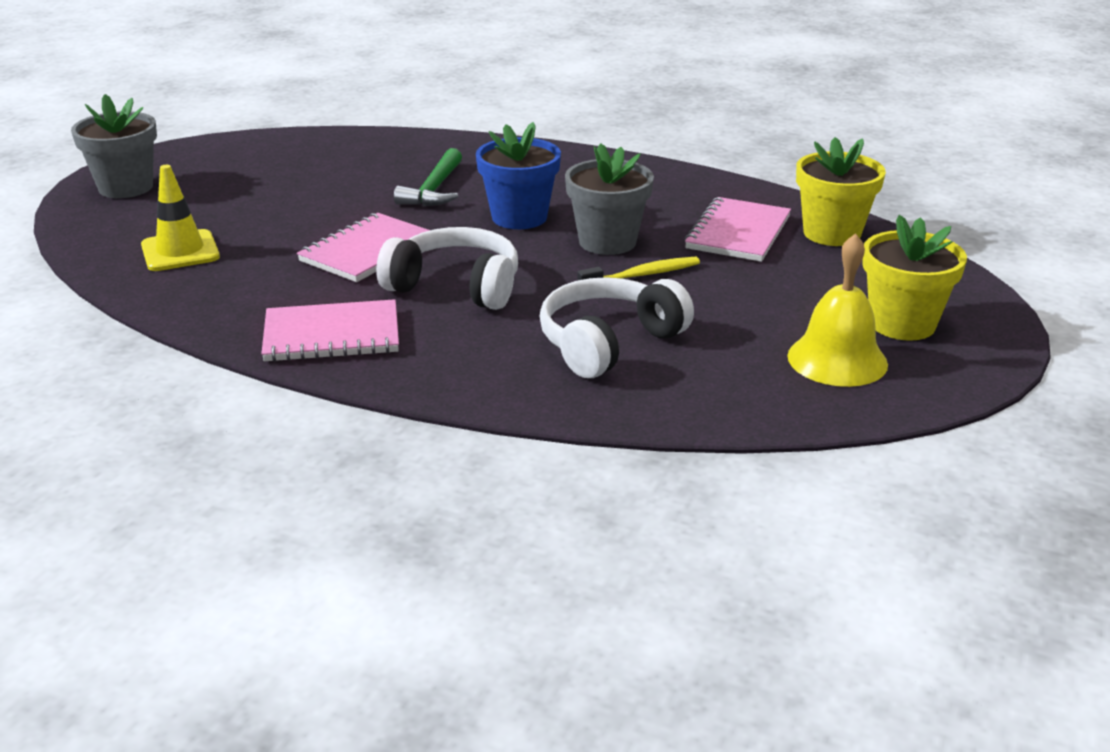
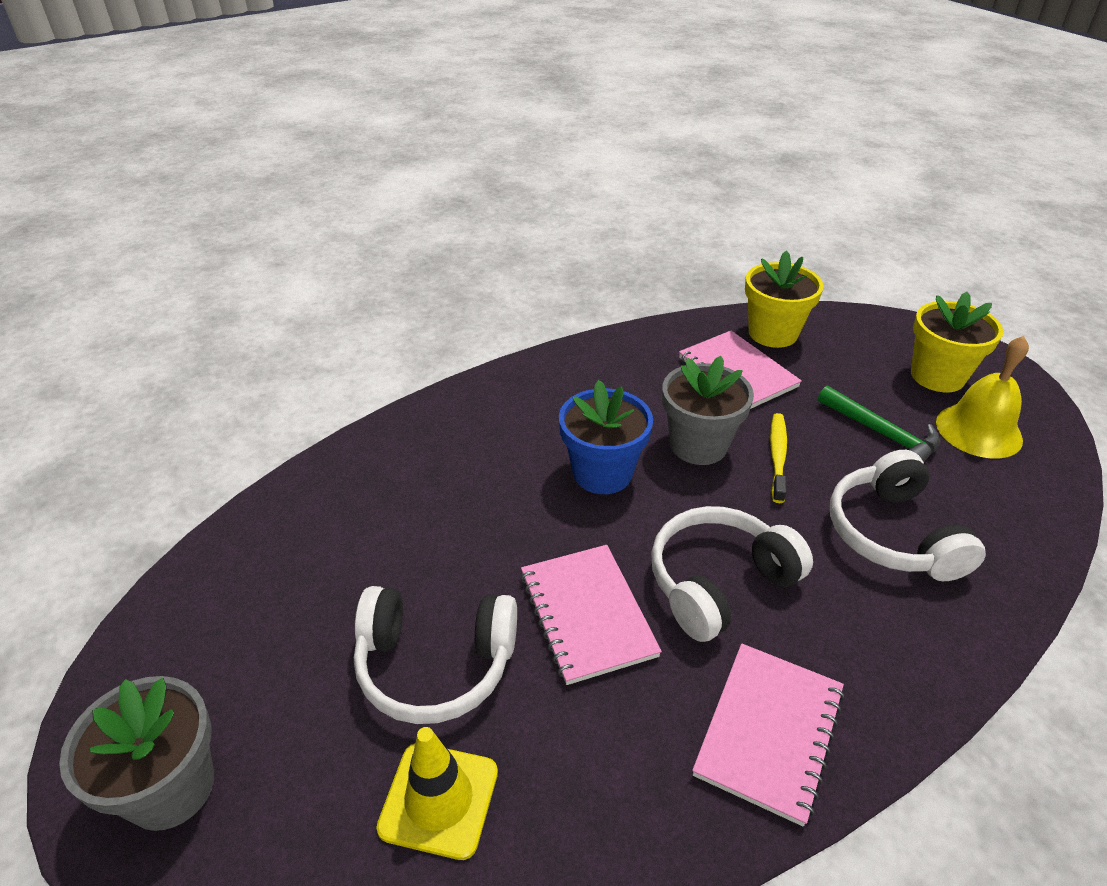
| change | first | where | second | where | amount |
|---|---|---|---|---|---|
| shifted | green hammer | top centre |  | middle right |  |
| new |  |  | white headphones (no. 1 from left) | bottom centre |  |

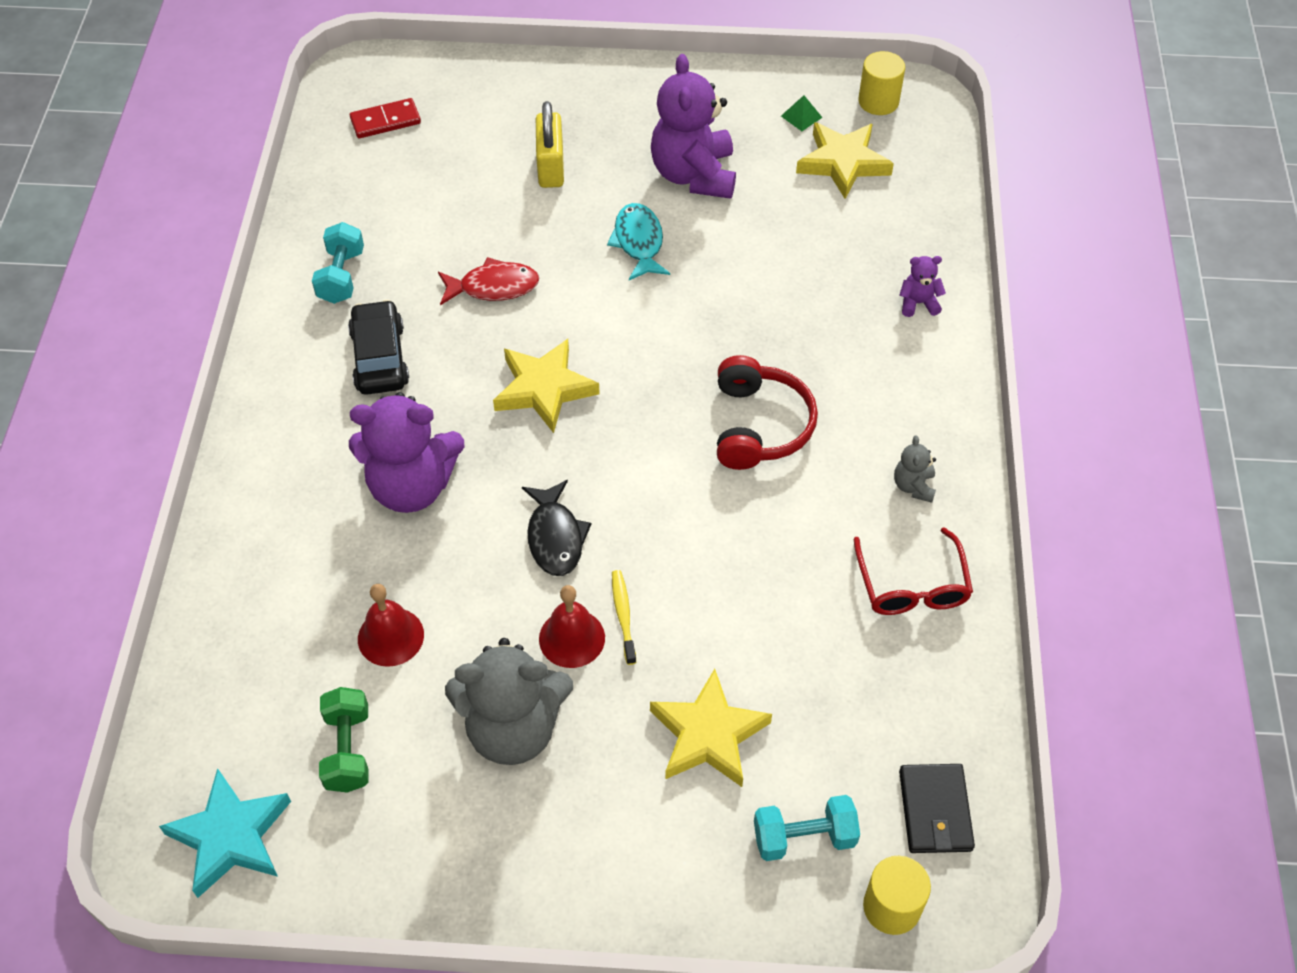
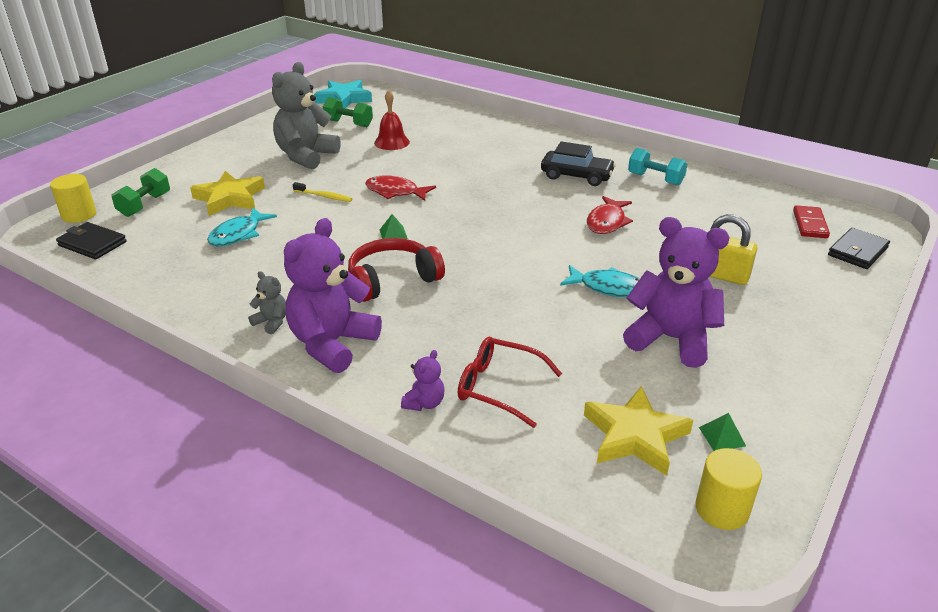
| change | first | where | second | where | amount |
|---|---|---|---|---|---|
| gone | yellow star (no. 1 from left) | centre |  |  |  |
| rotated | red headphones | centre |  | centre | 120 degrees clockwise |
| shifted | purple teddy bear (no. 1 from left) | middle left |  | centre |  |
| repainted | black fish | centre | red fish (no. 1 from left) | top centre |  |
| shifted | red glasses | middle right |  | centre |  |
| gone | red bell (no. 2 from left) | centre |  |  |  |
| repainted | turquoise dumbbell (no. 2 from left) | bottom centre | green dumbbell (no. 1 from left) | top left |  |
| new |  |  | turquoise fish (no. 1 from left) | middle left |  |
| new |  |  | green pyramid (no. 1 from left) | centre |  |
| new |  |  | black wallet (no. 2 from left) | middle right |  |

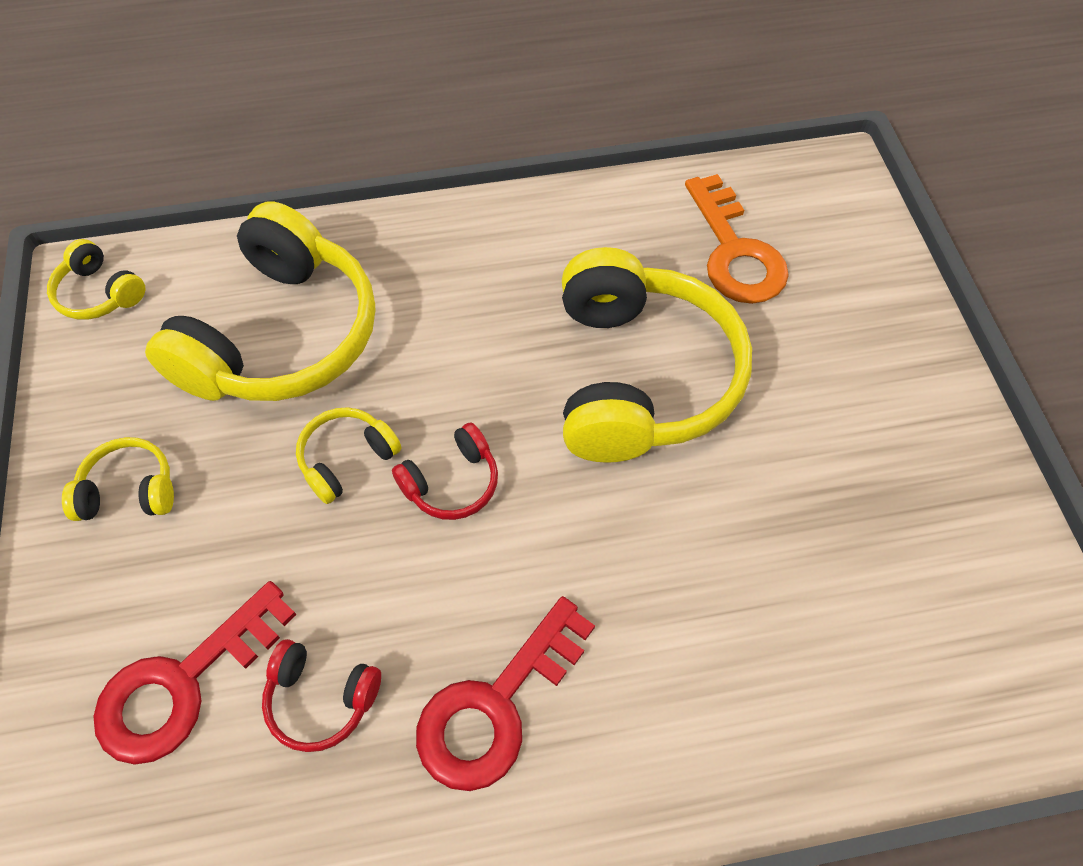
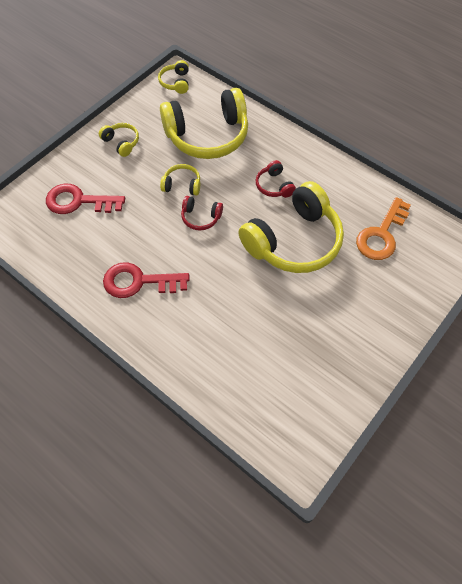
| change | first | where | second | where | amount |
|---|---|---|---|---|---|
| shifted | red headphones (no. 1 from left in the first image) | bottom left | red headphones (no. 2 from left) | top centre |  |

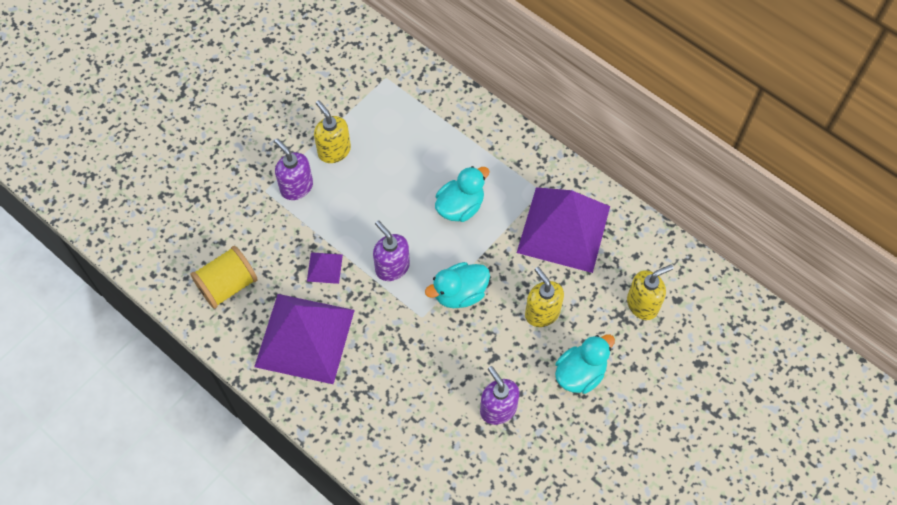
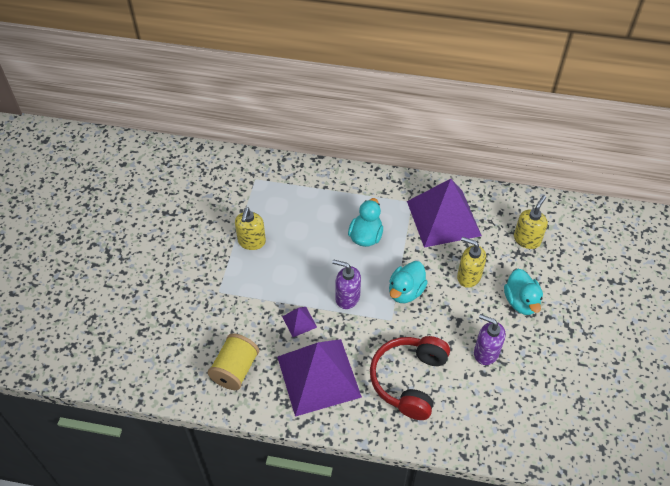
| change | first | where | second | where | amount |
|---|---|---|---|---|---|
| rotated | yellow soap dispenser (no. 1 from left) | top centre |  | centre | 105 degrees counterclockwise |
| gone | purple soap dispenser (no. 1 from left) | middle left |  |  |  |
| rotated | turquoise duck (no. 3 from left) | bottom centre |  | middle right | 150 degrees clockwise |
| new |  |  | red headphones | bottom centre |  |

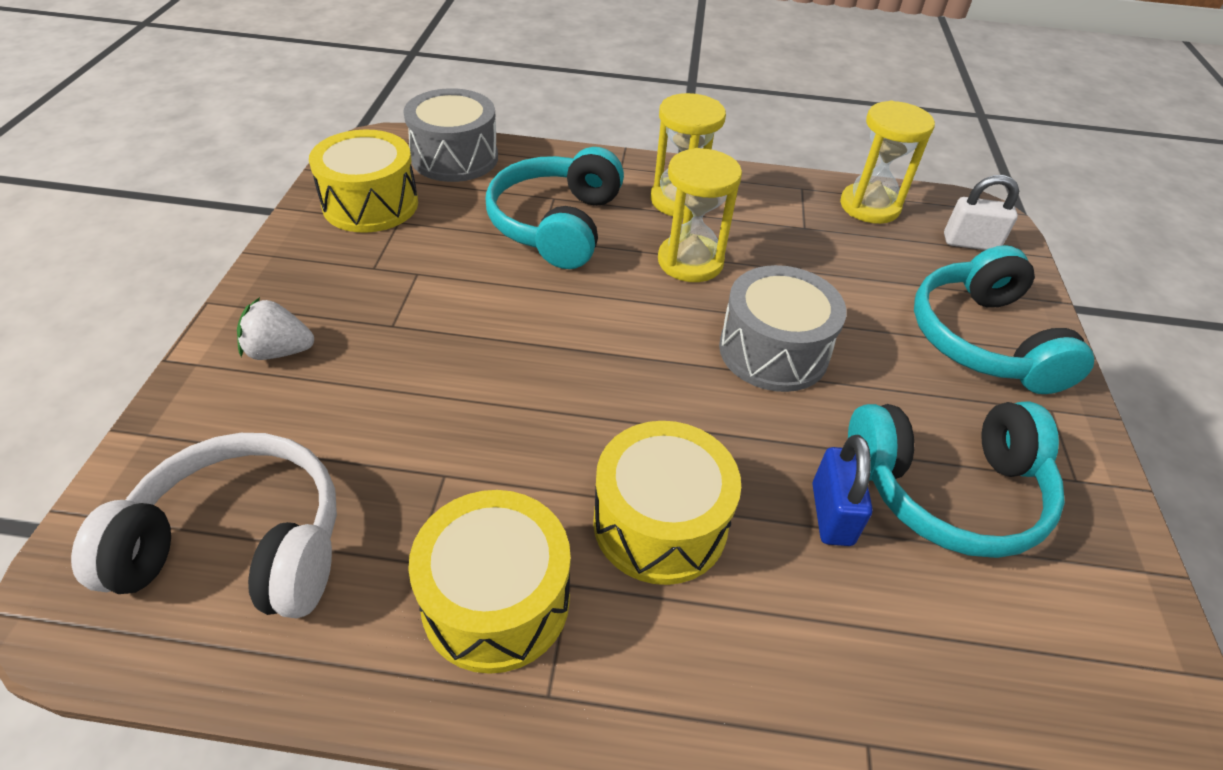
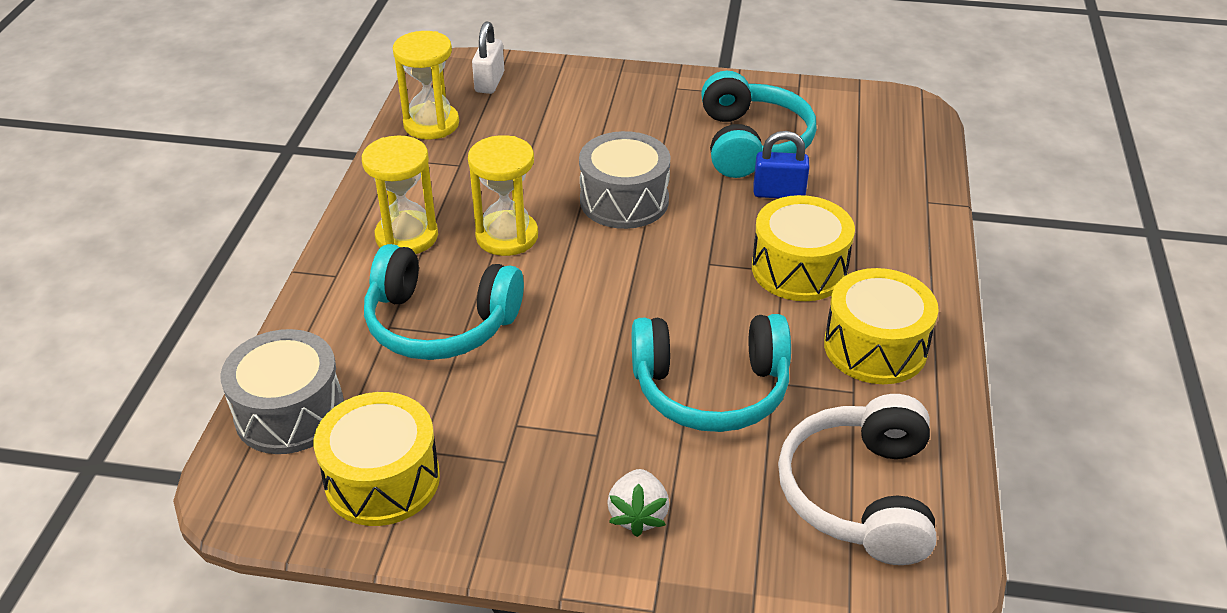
| change | first | where | second | where | amount |
|---|---|---|---|---|---|
| shifted | turquoise headphones (no. 3 from left in the first image) | middle right | turquoise headphones (no. 2 from left) | centre |  |

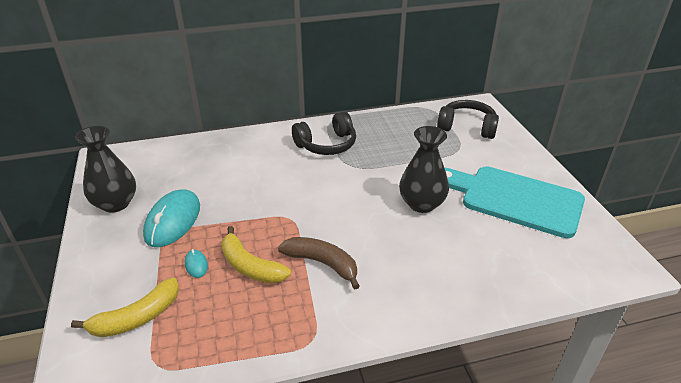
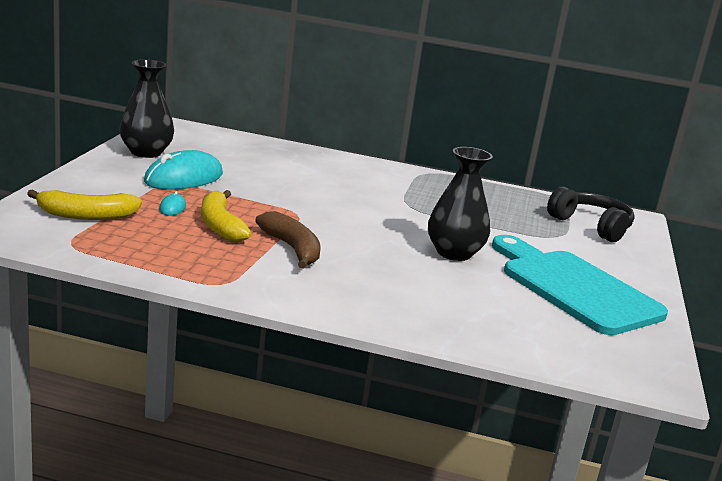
| change | first | where | second | where | amount |
|---|---|---|---|---|---|
| gone | black headphones (no. 1 from left) | centre |  |  |  |

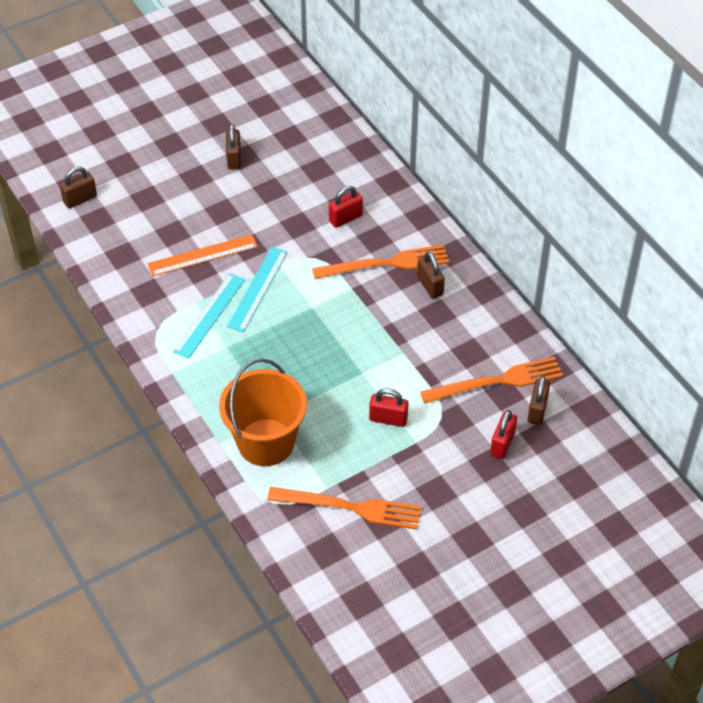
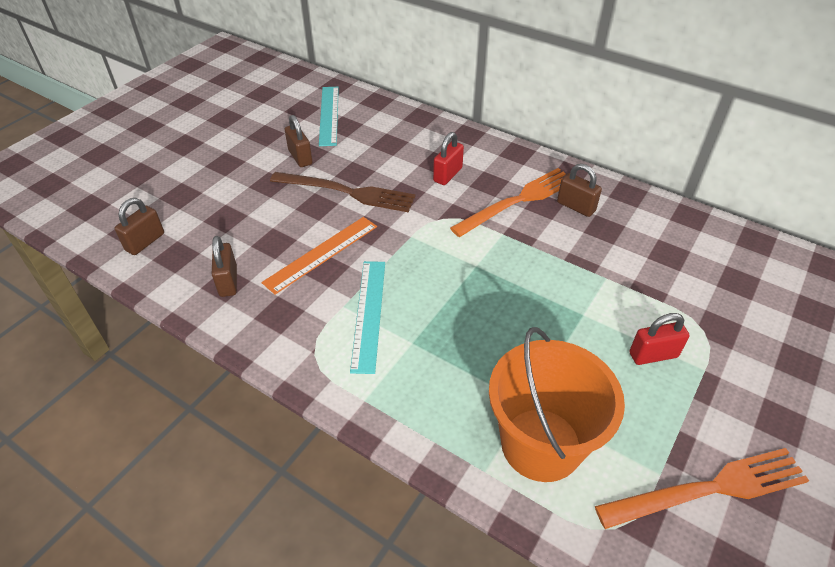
| change | first | where | second | where | amount |
|---|---|---|---|---|---|
| shifted | turquoise ruler (no. 2 from left in the first image) | centre | turquoise ruler (no. 1 from left) | top centre |  |
| gone | orange fork (no. 3 from left) | middle right |  |  |  |
| shifted | brown padlock (no. 4 from left in the first image) | middle right | brown padlock (no. 2 from left) | middle left |  |
| gone | red padlock (no. 3 from left) | middle right |  |  |  |
| new |  |  | brown fork | centre |  |

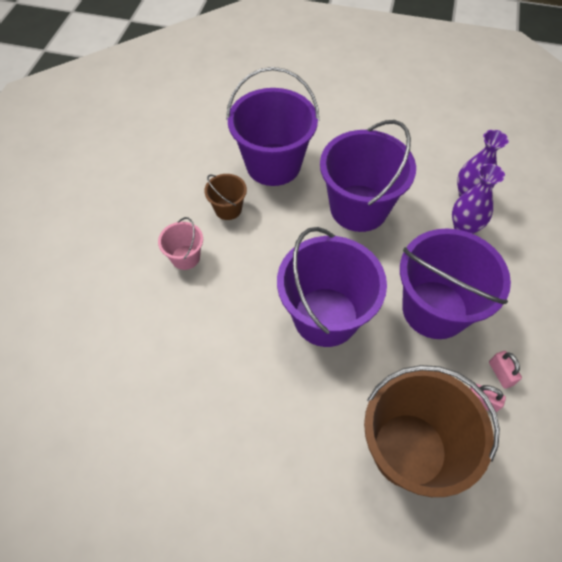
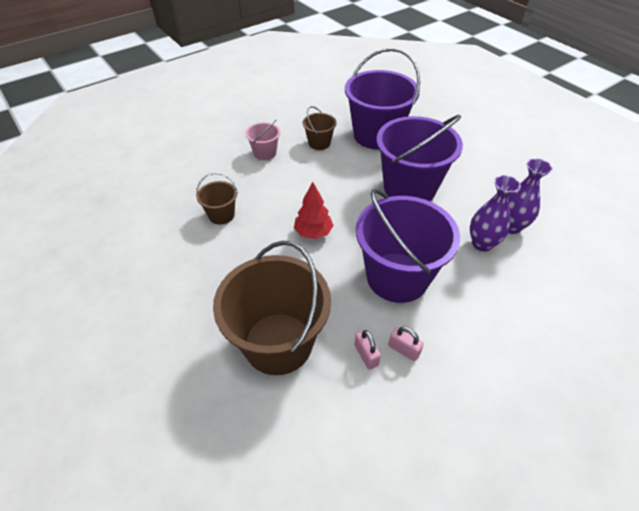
| change | first | where | second | where | amount |
|---|---|---|---|---|---|
| swapped | purple bucket (no. 2 from left) | centre | red tree | centre |  |
| rotated | pink padlock (no. 2 from left) | middle right |  | bottom centre | 75 degrees counterclockwise |
| new |  |  | brown bucket (no. 1 from left) | centre |  |

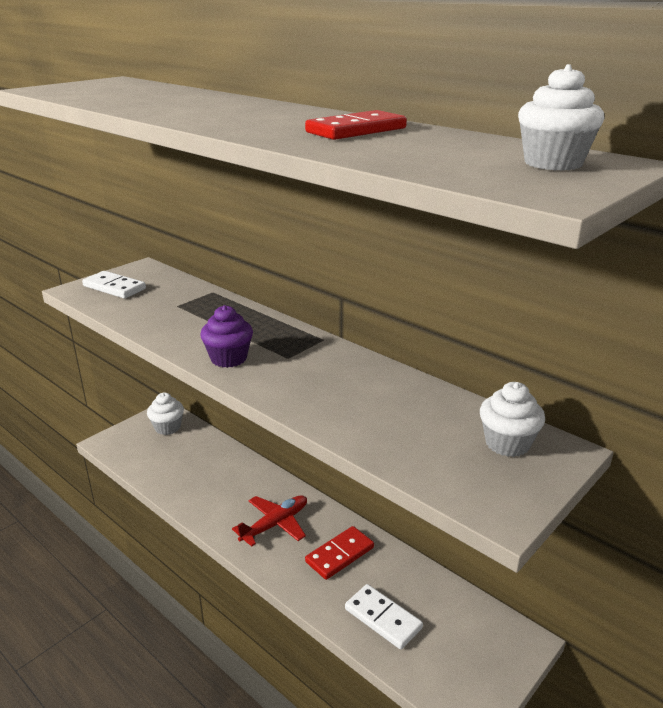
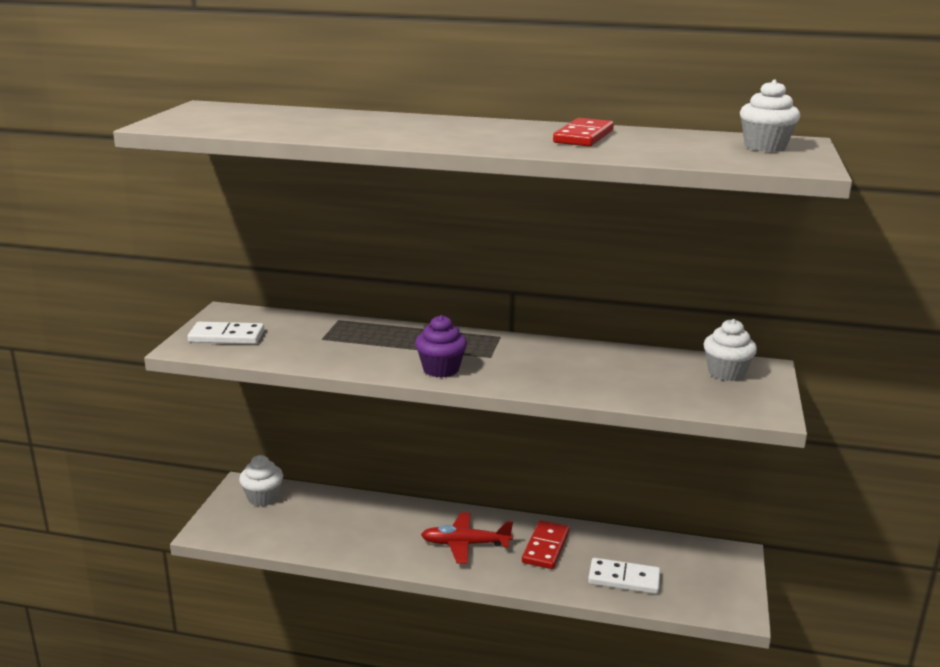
| change | first | where | second | where | amount |
|---|---|---|---|---|---|
| rotated | red plane | bottom centre |  | bottom centre | 105 degrees counterclockwise |

